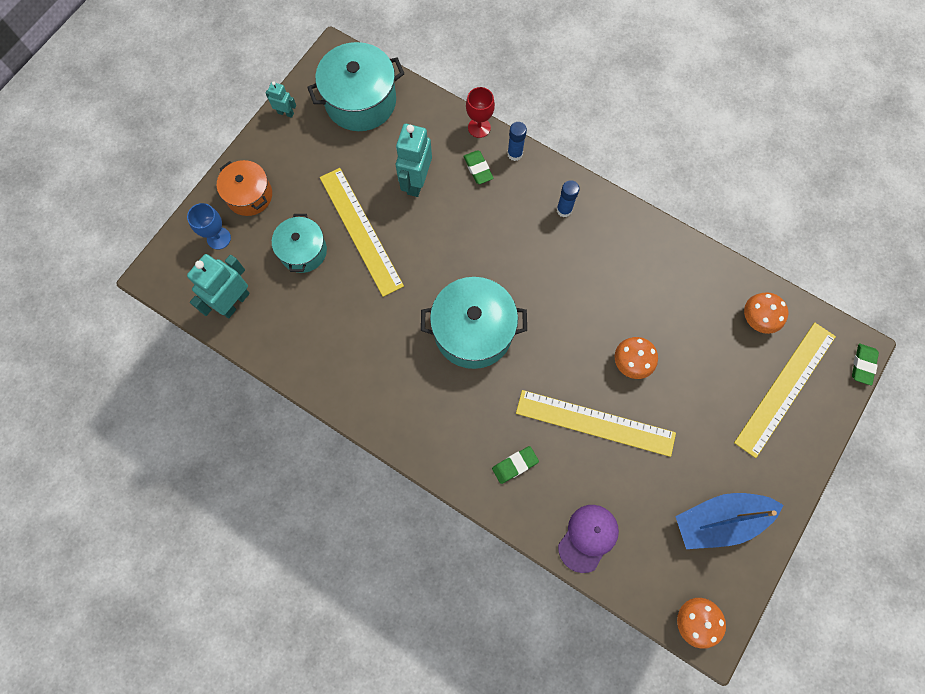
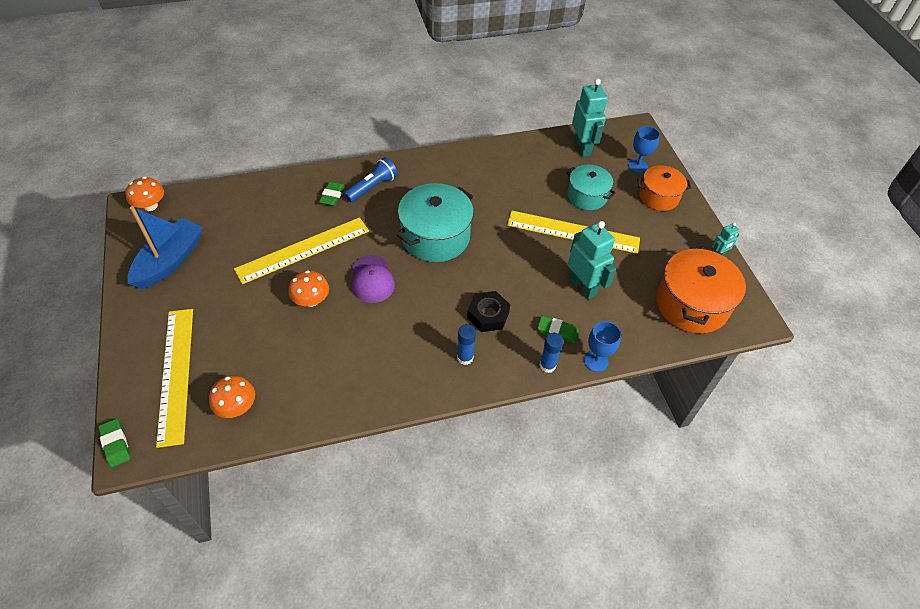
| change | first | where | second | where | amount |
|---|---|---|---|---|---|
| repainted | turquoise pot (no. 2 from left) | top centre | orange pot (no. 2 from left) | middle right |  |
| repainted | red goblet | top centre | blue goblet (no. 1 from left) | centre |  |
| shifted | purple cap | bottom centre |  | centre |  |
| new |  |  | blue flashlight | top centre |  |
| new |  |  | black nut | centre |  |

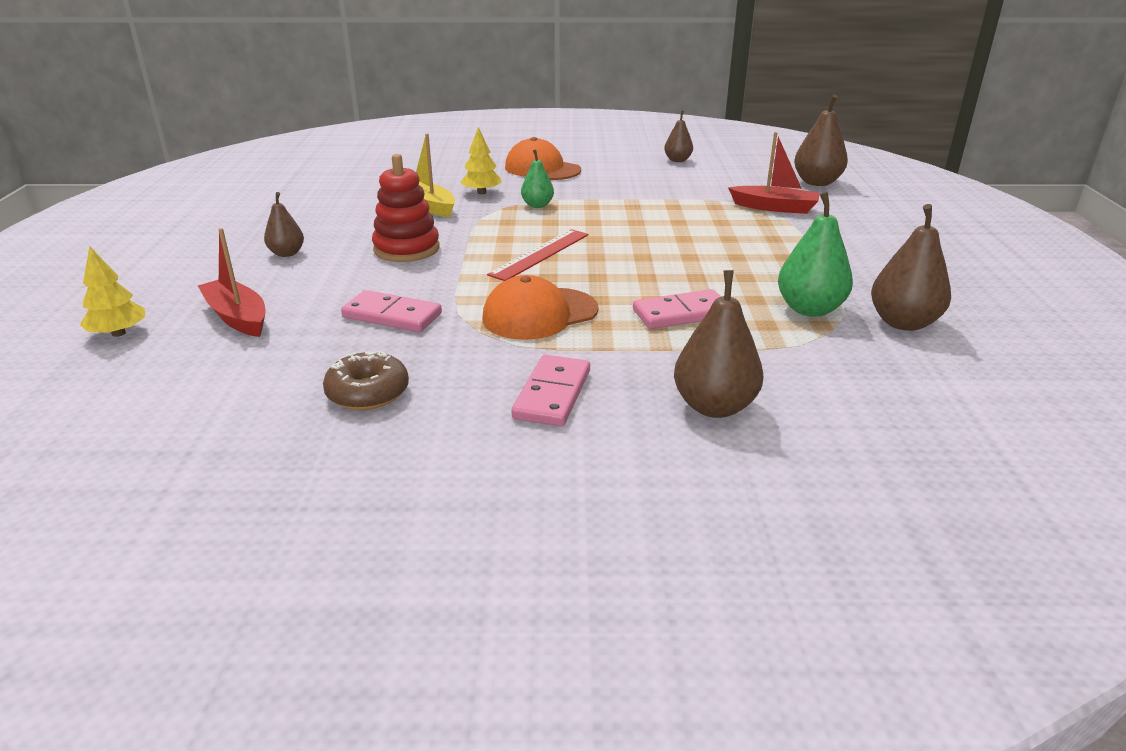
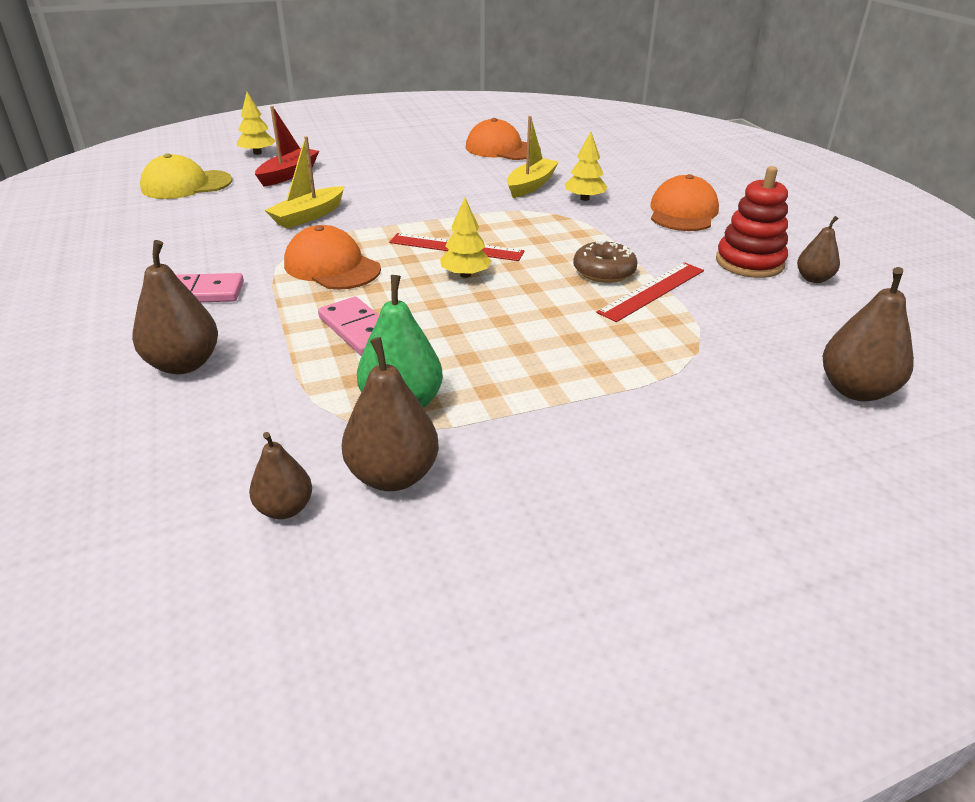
| change | first | where | second | where | amount |
|---|---|---|---|---|---|
| gone | red boat (no. 2 from left) | top right |  |  |  |
| gone | green pear (no. 1 from left) | top centre |  |  |  |
| shifted | red stacking toy | top centre |  | top right |  |
| shifted | brown pear (no. 1 from left in the first image) | top left | brown pear (no. 2 from left) | middle left |  |
| swapped | pink domino (no. 1 from left) | centre | yellow boat (no. 1 from left) | top left |  |
| shifted | brown donut | middle left |  | top centre |  |
| new |  |  | orange cap (no. 2 from left) | top centre |  |
| new |  |  | yellow cap | top left |  |
| new |  |  | yellow tree (no. 2 from left) | top centre |  |
| new |  |  | red ruler (no. 2 from left) | middle right |  |

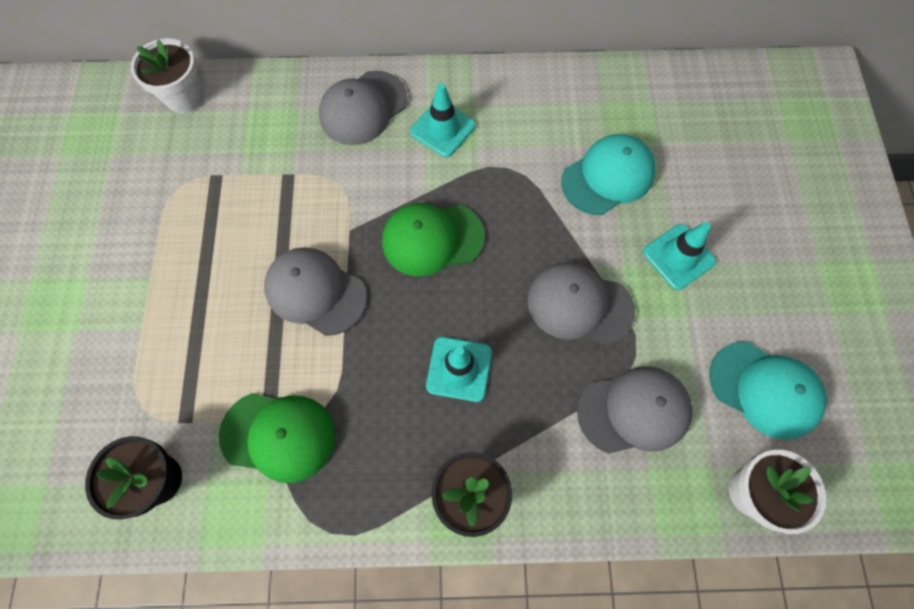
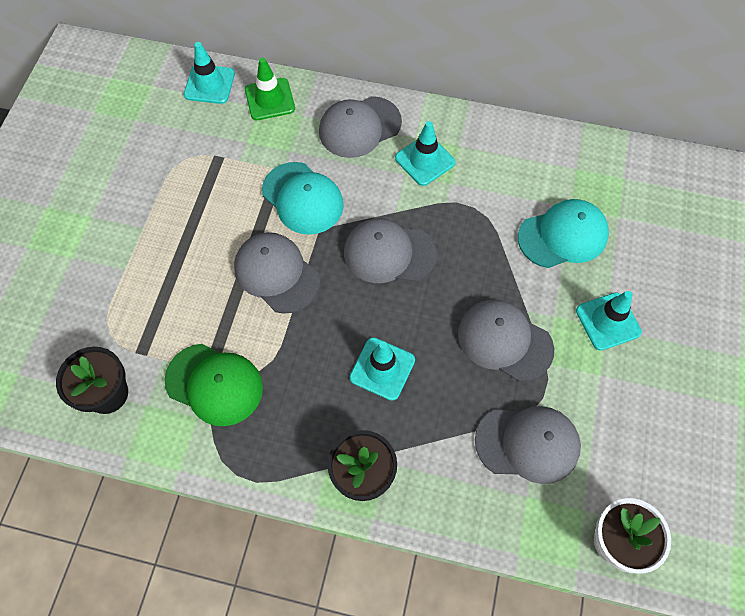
| change | first | where | second | where | amount |
|---|---|---|---|---|---|
| swapped | white flower pot (no. 1 from left) | top left | turquoise traffic cone (no. 1 from left) | top left |  |
| repainted | green cap (no. 2 from left) | centre | grey cap (no. 3 from left) | centre |  |
| shifted | turquoise cap (no. 2 from left in the first image) | middle right | turquoise cap (no. 1 from left) | top centre |  |
| new |  |  | green traffic cone | top centre |  |

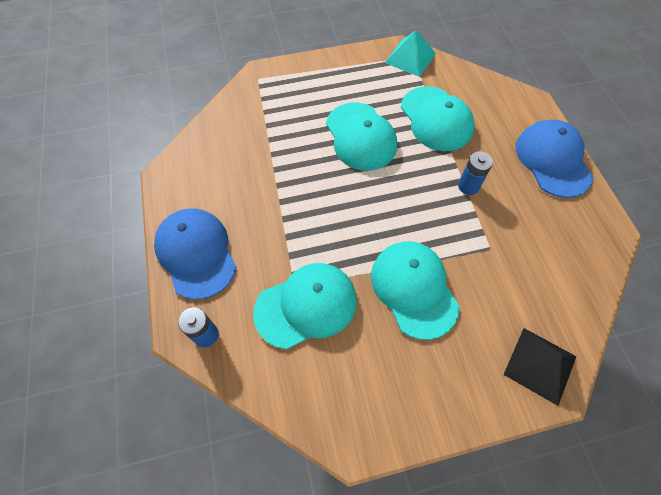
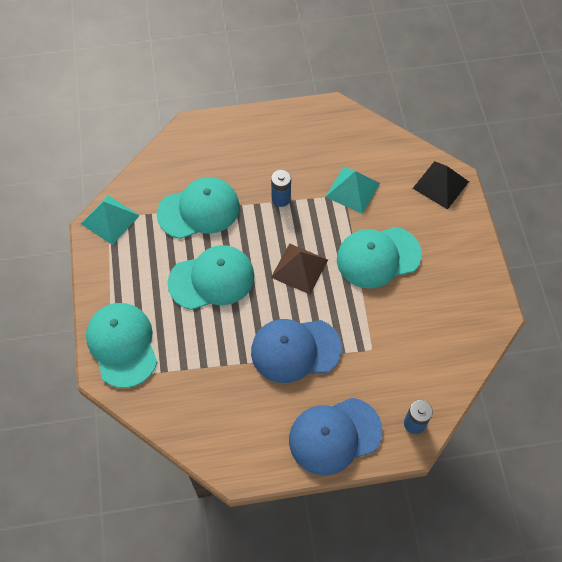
| change | first | where | second | where | amount |
|---|---|---|---|---|---|
| shifted | blue cap (no. 2 from left in the first image) | top right | blue cap (no. 1 from left) | centre |  |
| shifted | turquoise cap (no. 1 from left) | centre |  | middle left |  |
| new |  |  | turquoise pyramid (no. 2 from left) | centre |  |
| new |  |  | brown pyramid | centre |  |

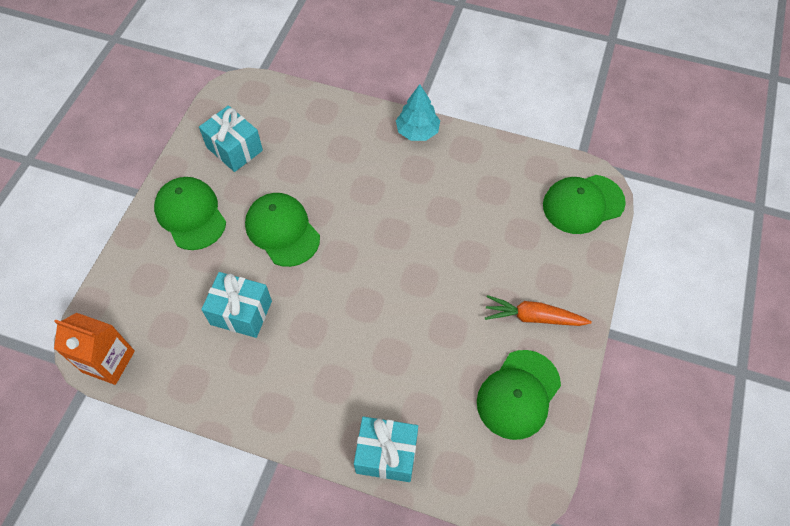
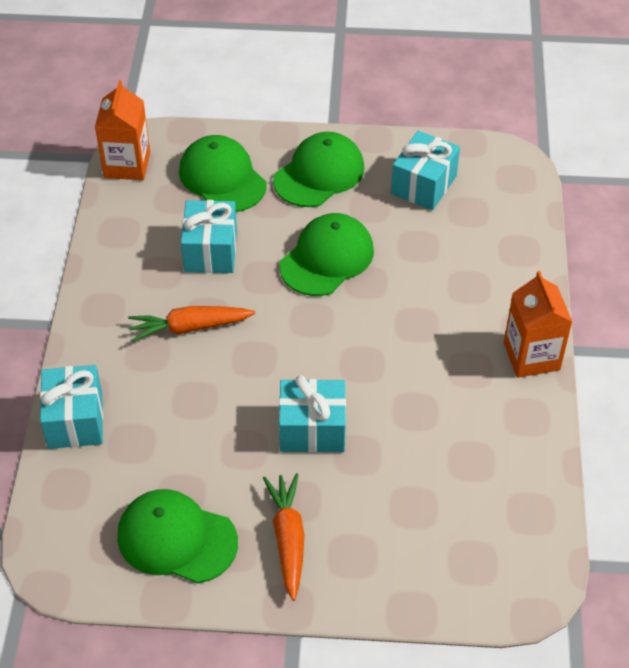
| change | first | where | second | where | amount |
|---|---|---|---|---|---|
| swapped | turquoise tree | top centre | orange carton (no. 2 from left) | middle right |  |
| shifted | green cap (no. 4 from left in the first image) | middle right | green cap (no. 2 from left) | top centre |  |
| new |  |  | orange carrot (no. 1 from left) | middle left |  |
| new |  |  | turquoise gift (no. 3 from left) | centre |  |

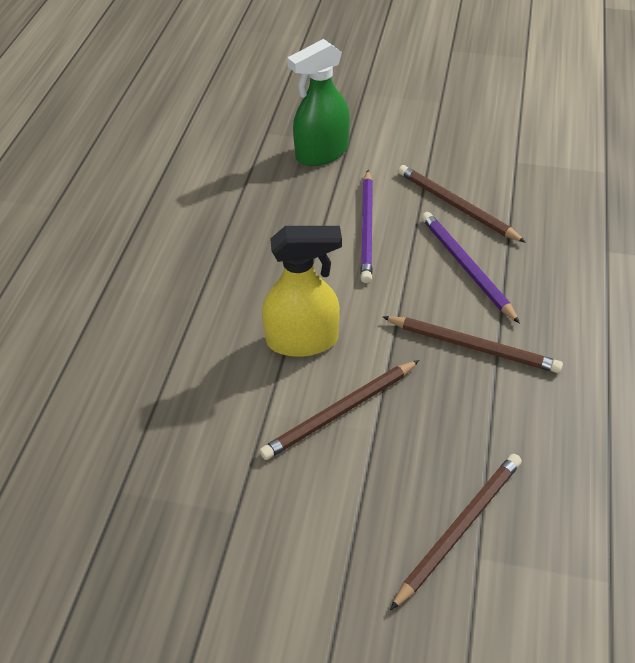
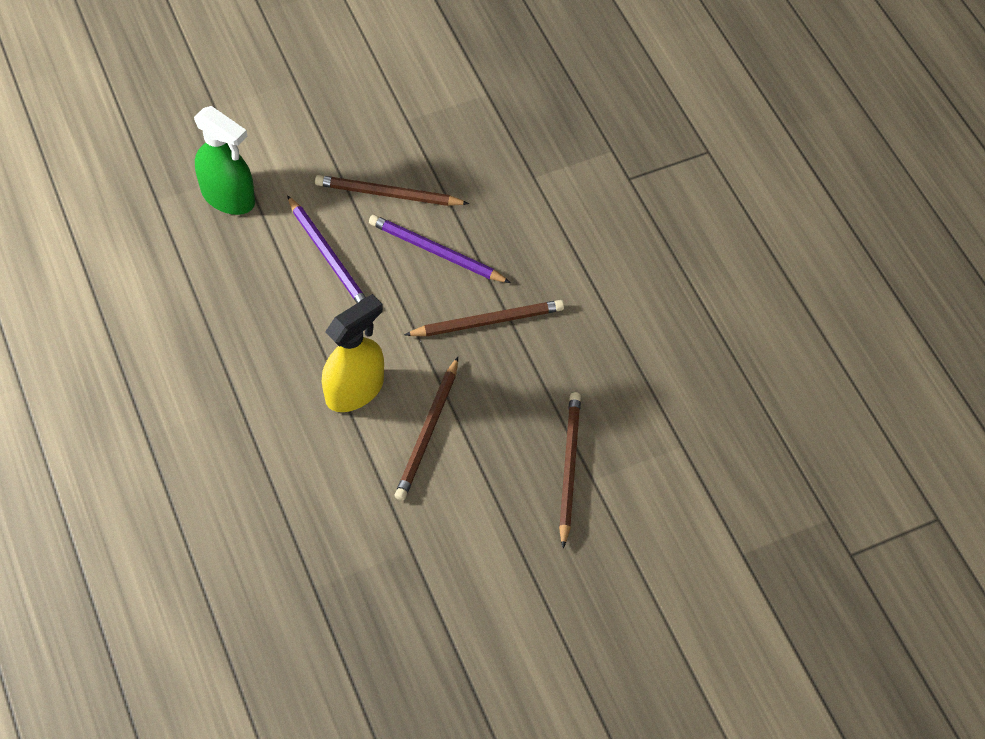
| change | first | where | second | where | amount |
|---|---|---|---|---|---|
| rotated | green spray bottle | top centre |  | top left | 75 degrees counterclockwise |

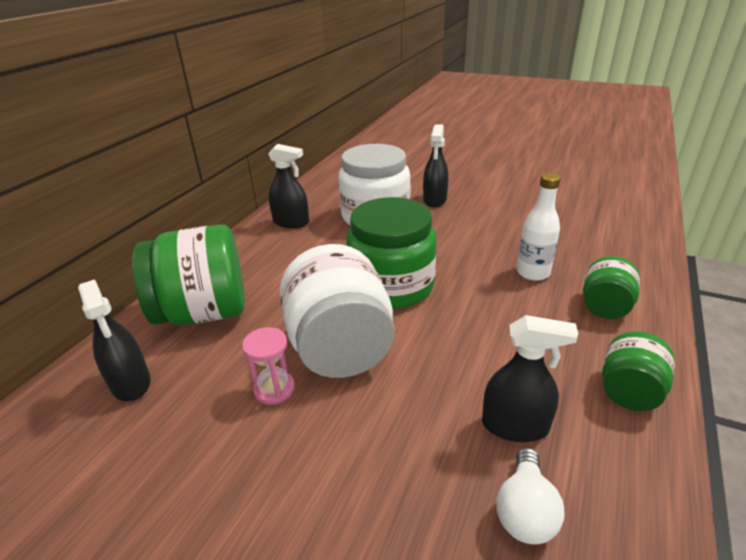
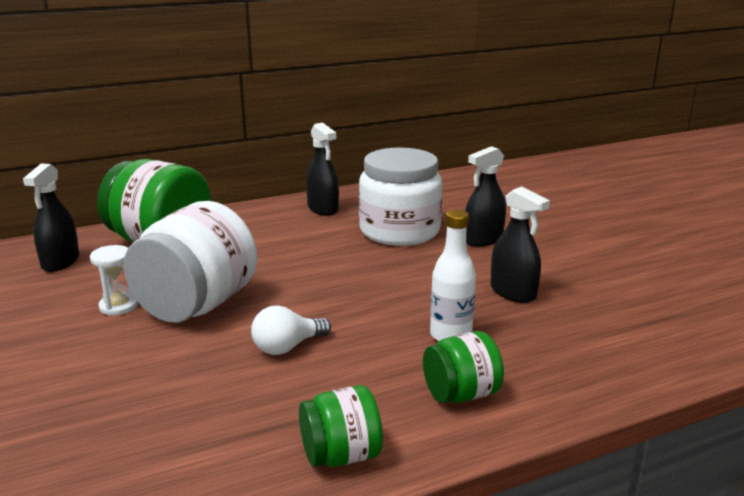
| change | first | where | second | where | amount |
|---|---|---|---|---|---|
| gone | green jar (no. 2 from left) | centre |  |  |  |
| shifted | black spray bottle (no. 4 from left) | bottom right |  | middle right |  |
| repainted | pink hourglass | centre | white hourglass | middle left |  |
| shifted | white light bulb | bottom right |  | centre |  |

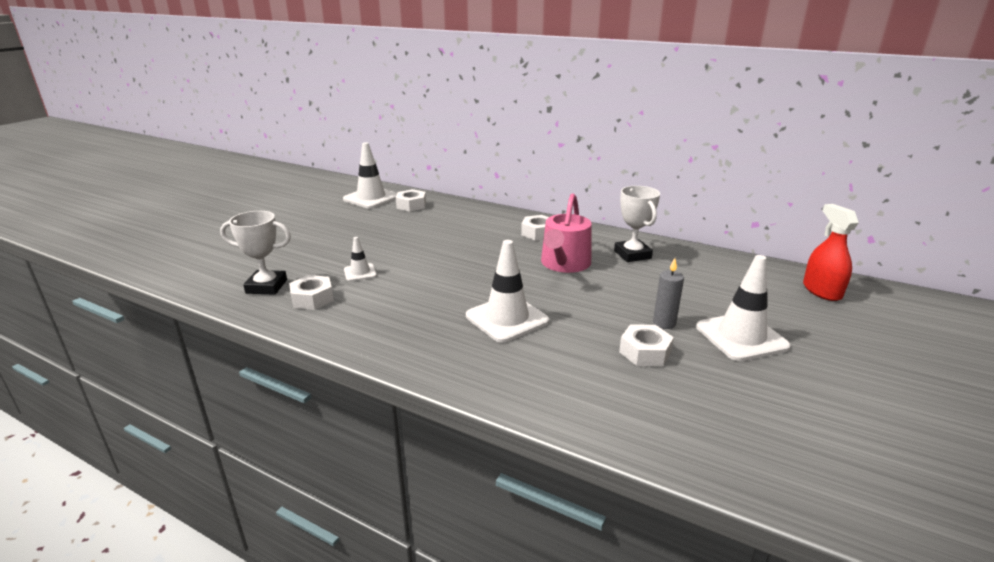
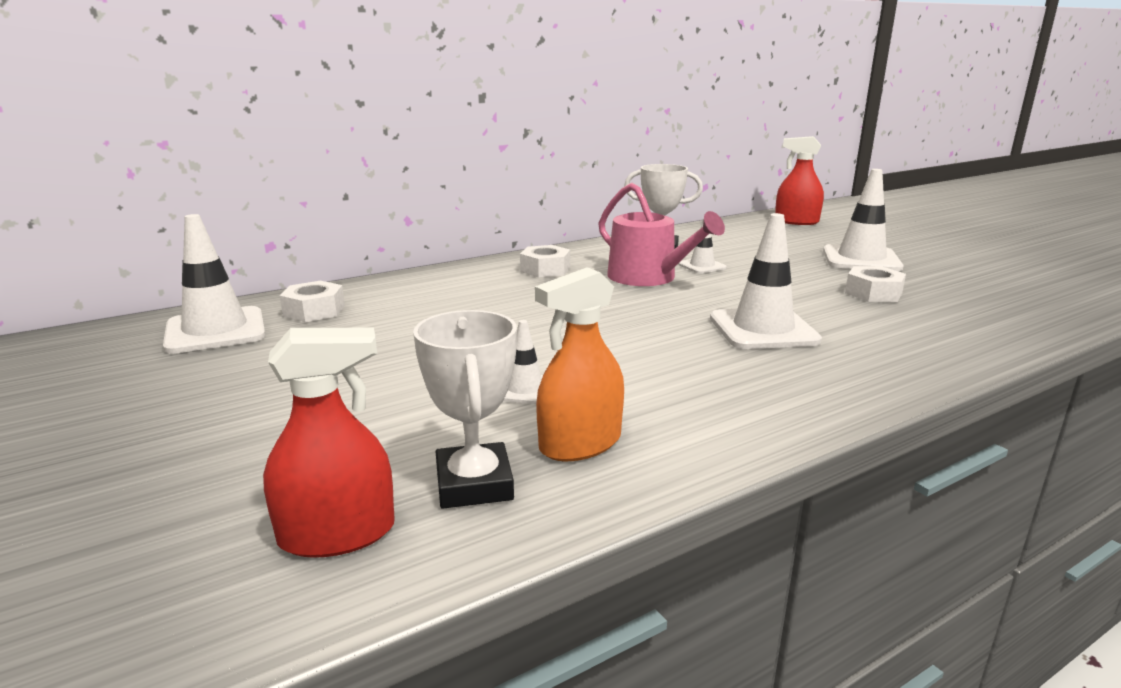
| change | first | where | second | where | amount |
|---|---|---|---|---|---|
| rotated | white trophy (no. 1 from left) | middle left |  | centre | 45 degrees counterclockwise |
| gone | grey candle | middle right |  |  |  |
| swapped | white nut (no. 1 from left) | middle left | orange spray bottle | centre |  |
| new |  |  | white traffic cone (no. 3 from left) | centre |  |
| new |  |  | red spray bottle (no. 1 from left) | middle left |  |

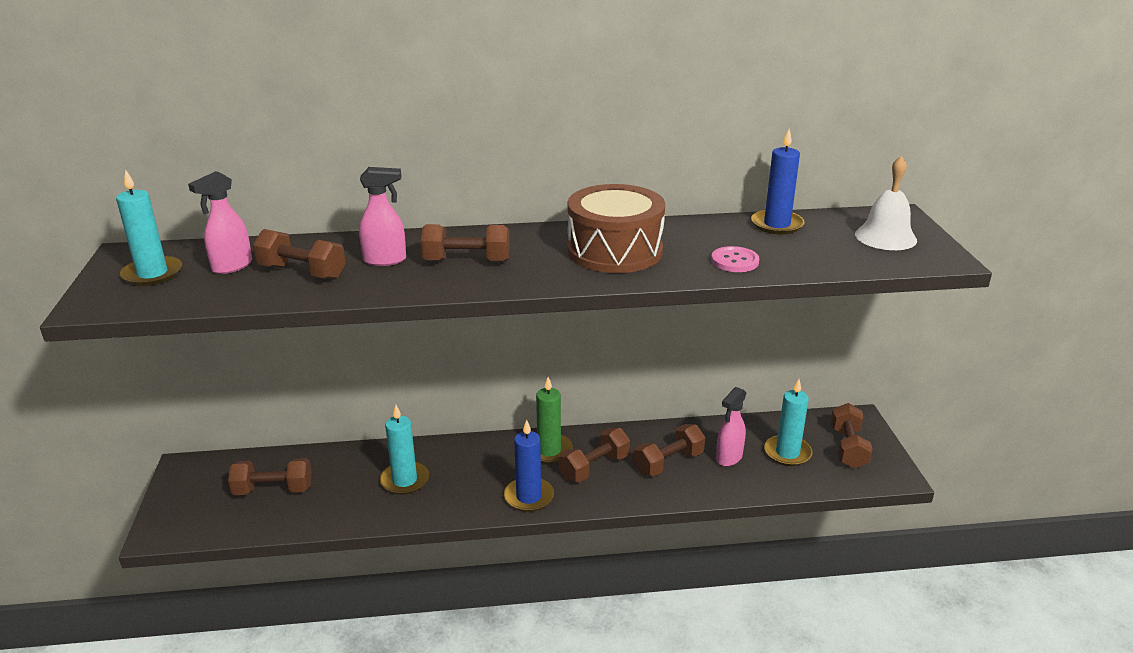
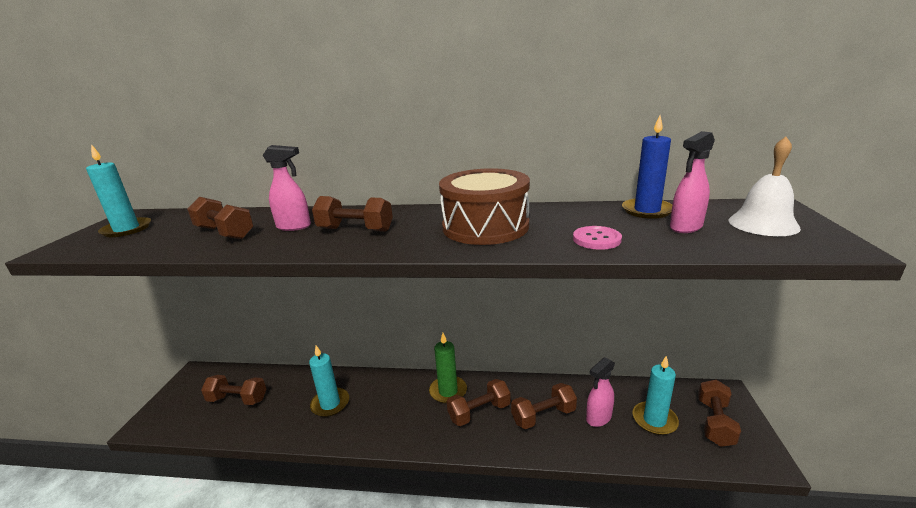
| change | first | where | second | where | amount |
|---|---|---|---|---|---|
| shifted | pink spray bottle (no. 1 from left in the first image) | middle left | pink spray bottle (no. 3 from left) | middle right |  |
| gone | blue candle (no. 1 from left) | bottom centre |  |  |  |

